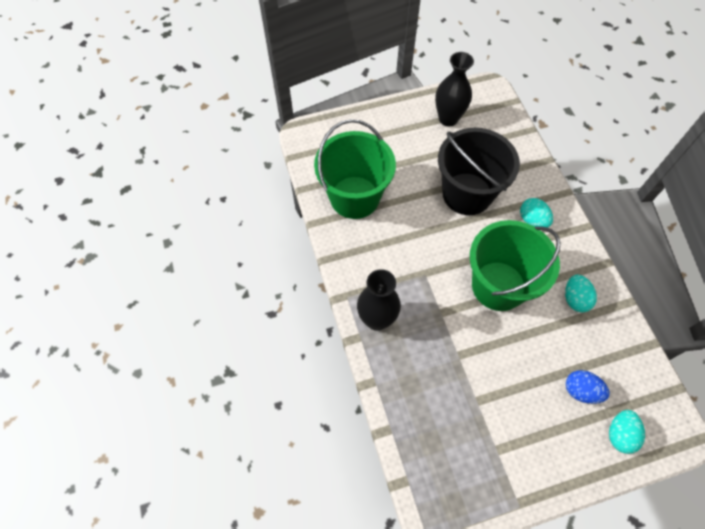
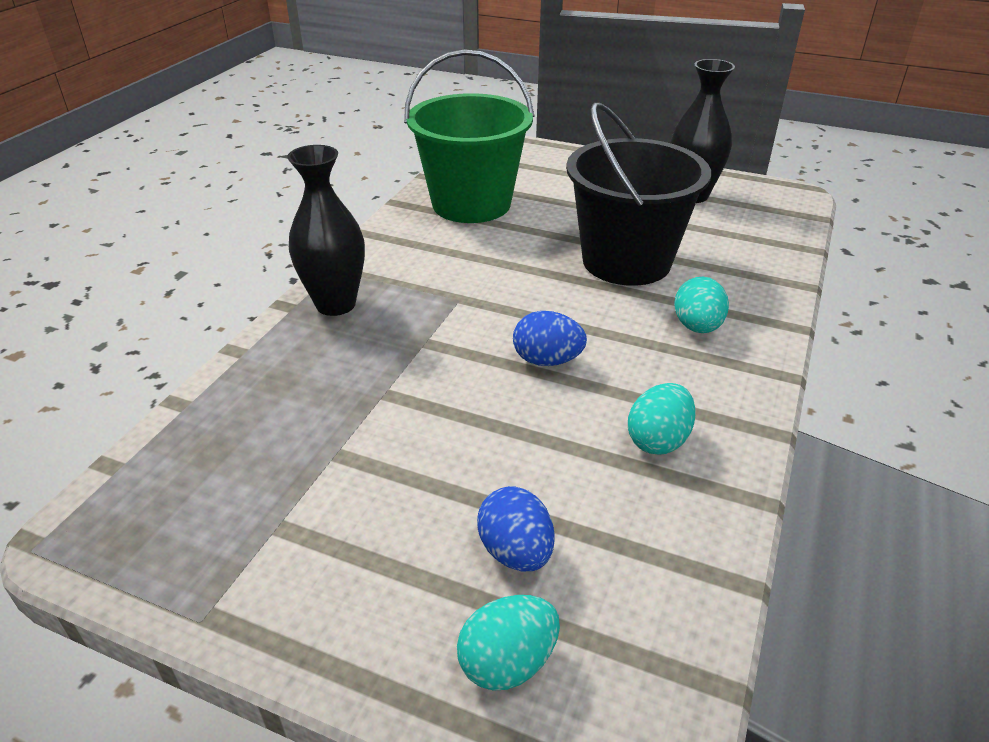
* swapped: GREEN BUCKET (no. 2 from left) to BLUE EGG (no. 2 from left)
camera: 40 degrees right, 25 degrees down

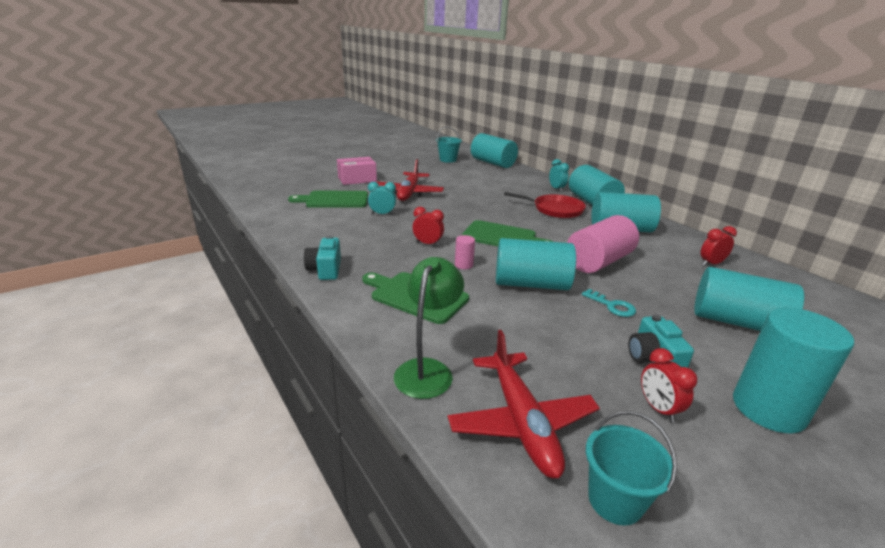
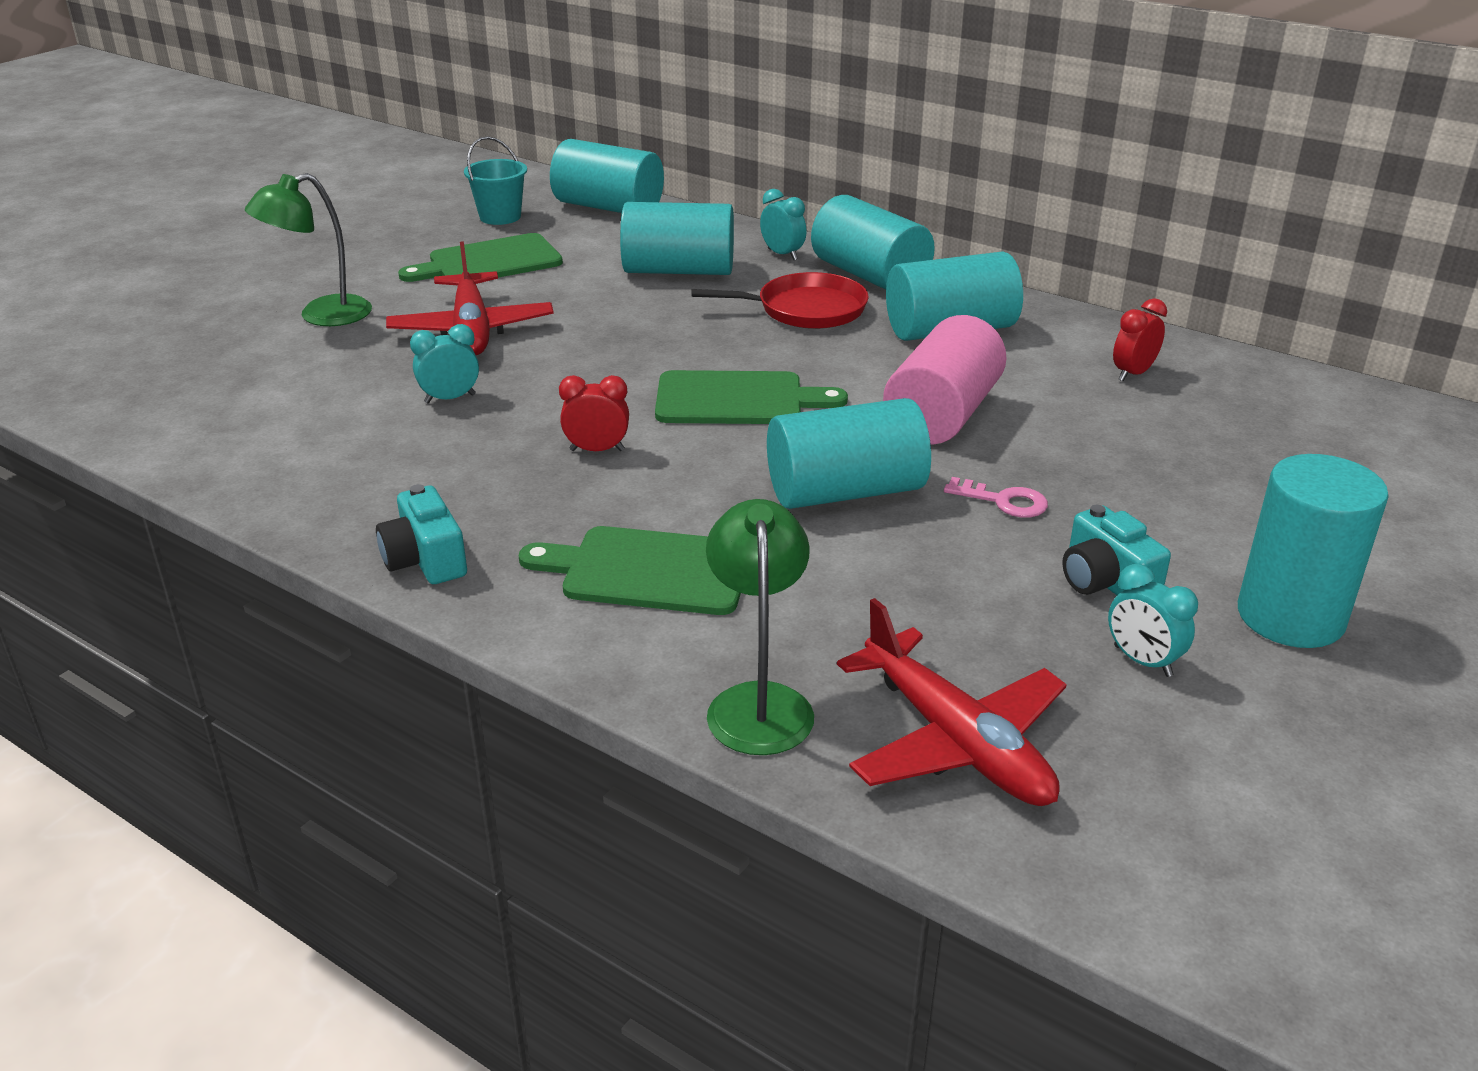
* gone: PINK CYLINDER (no. 1 from left)
* gone: TURQUOISE BUCKET (no. 2 from left)
* shifted: GREEN CUTTING BOARD (no. 1 from left)
* shifted: TURQUOISE CYLINDER (no. 5 from left in the first image) to TURQUOISE CYLINDER (no. 2 from left)
* swapped: PINK BOX to GREEN LAMP (no. 1 from left)
* repainted: TURQUOISE KEY to PINK KEY
* repainted: RED CLOCK (no. 2 from left) to TURQUOISE CLOCK (no. 3 from left)
camera: 20 degrees left, 5 degrees up

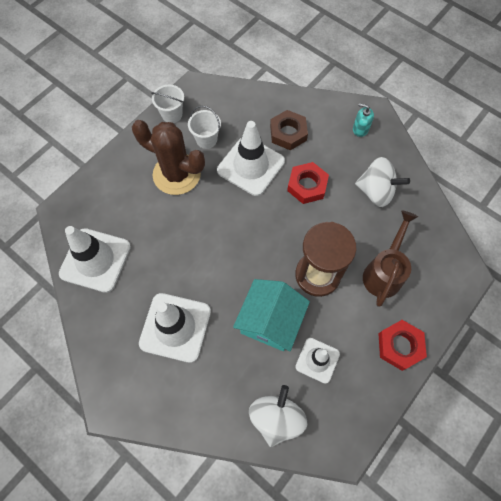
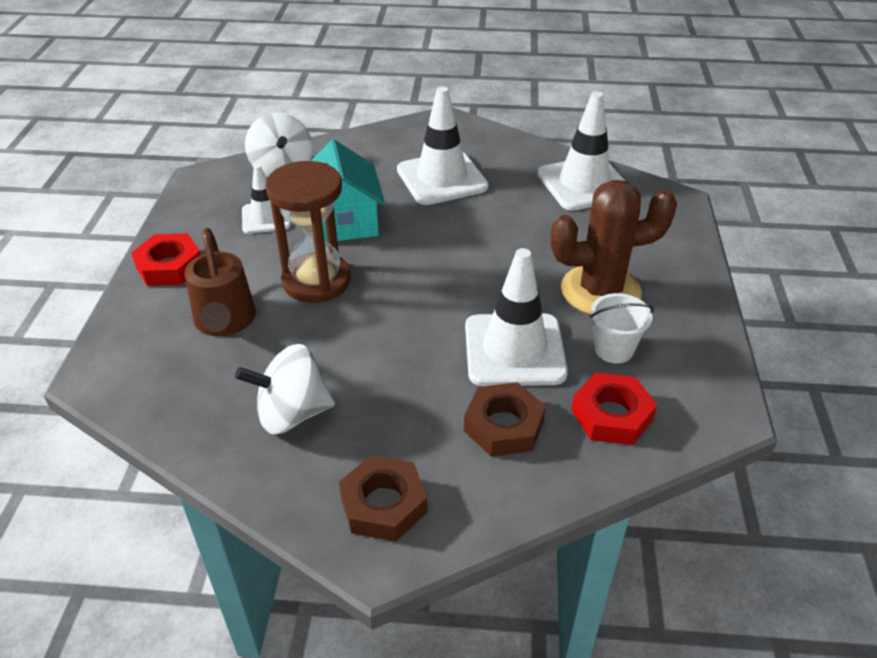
* gone: WHITE BUCKET (no. 1 from left)
* shifted: RED NUT (no. 1 from left in the first image) to RED NUT (no. 2 from left)
* swapped: TURQUOISE SOAP DISPENSER to BROWN NUT (no. 1 from left)
camera: 145 degrees right, 25 degrees down

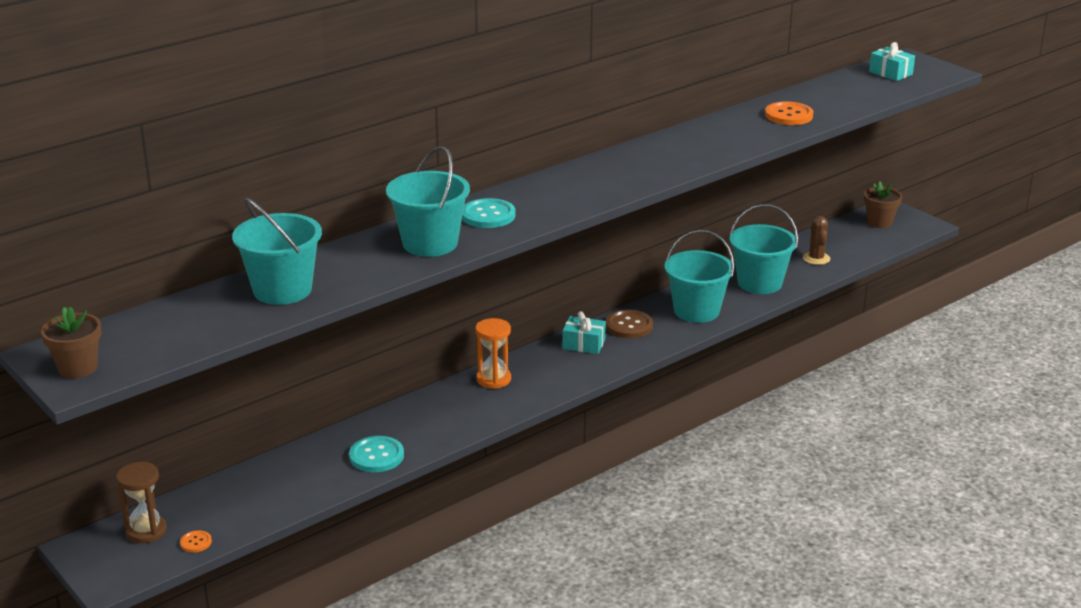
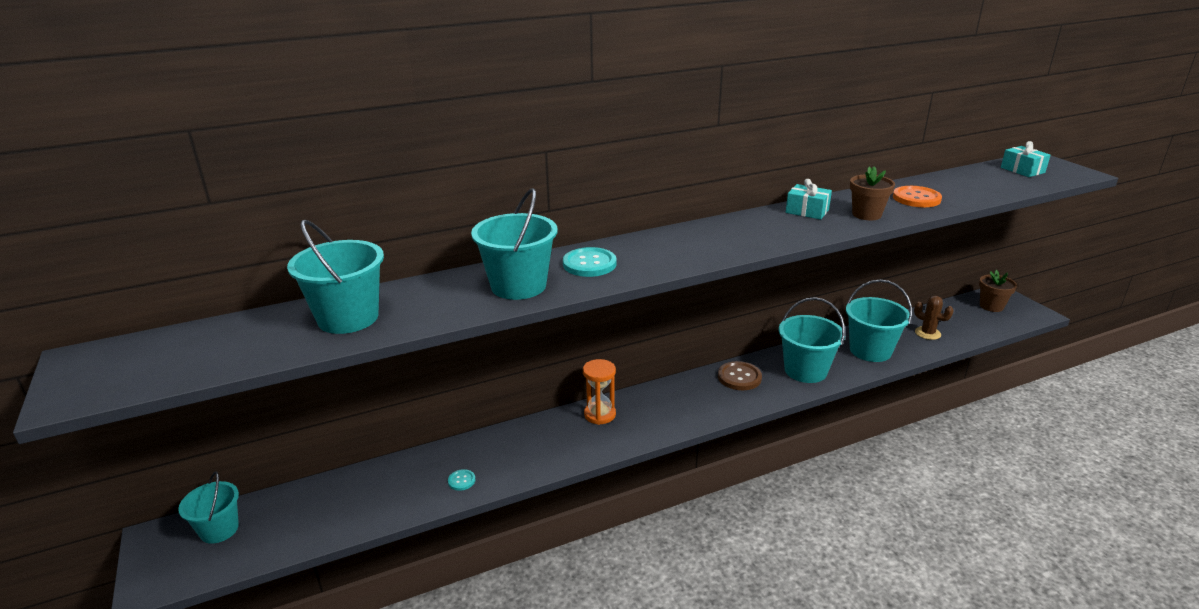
* gone: ORANGE BUTTON (no. 1 from left)
* shifted: BROWN FLOWER POT (no. 1 from left)
* shifted: TURQUOISE GIFT (no. 1 from left)
* swapped: BROWN HOURGLASS to TURQUOISE BUCKET (no. 1 from left)
* rotated: BROWN CACTUS 60 degrees counterclockwise
* scaled: TURQUOISE BUTTON (no. 1 from left) x0.52
camera: 15 degrees right, 0 degrees up

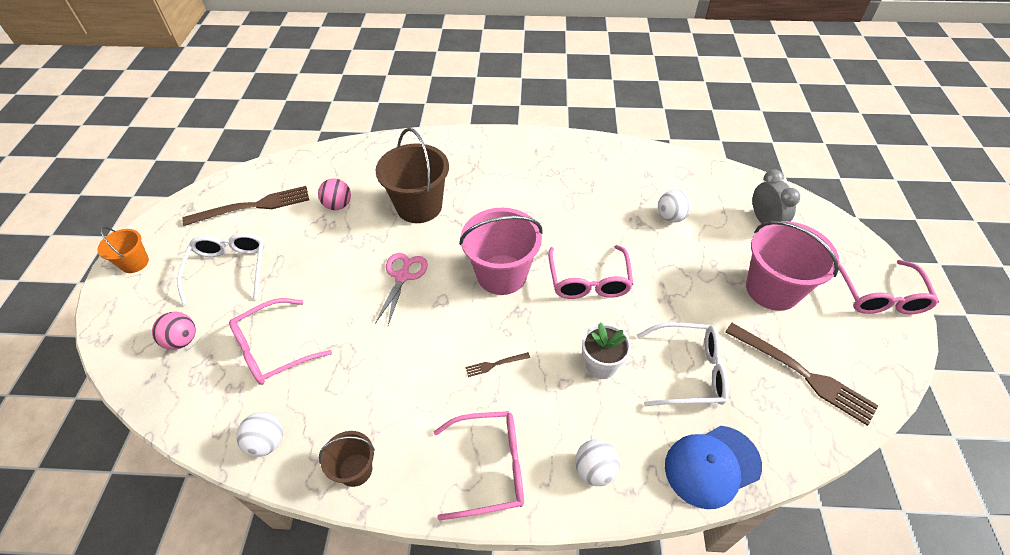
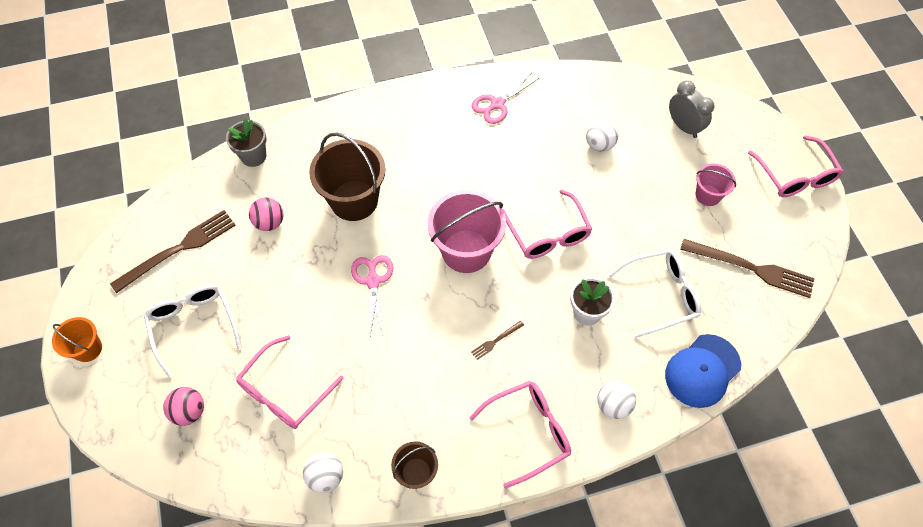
* new: GREY FLOWER POT
* new: PINK SCISSORS (no. 2 from left)
* scaled: PINK BUCKET (no. 2 from left) x0.53
camera: 20 degrees left, 10 degrees up

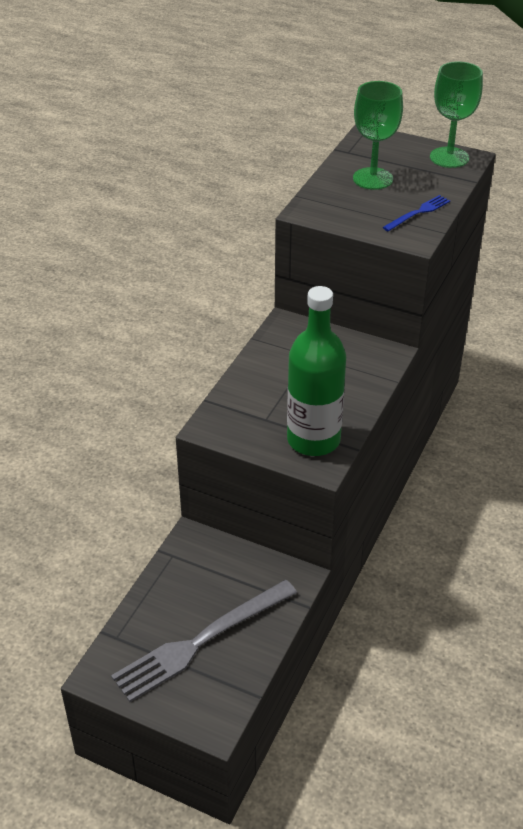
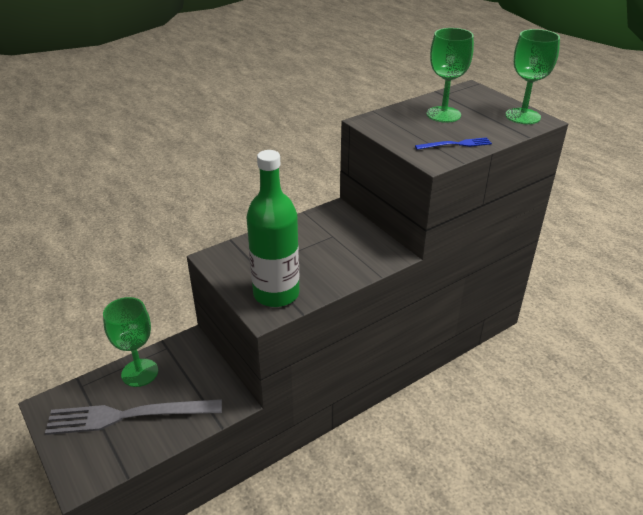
* new: GREEN GOBLET (no. 1 from left)
camera: 30 degrees right, 5 degrees down

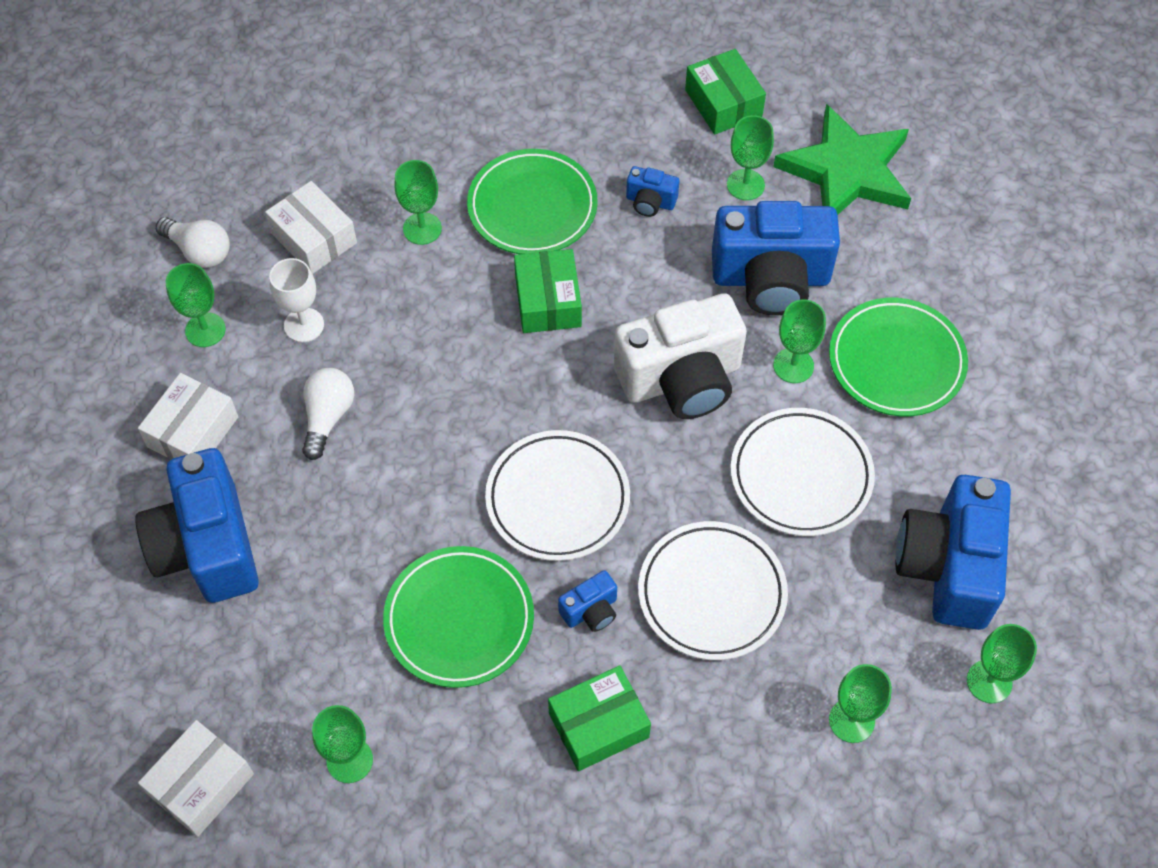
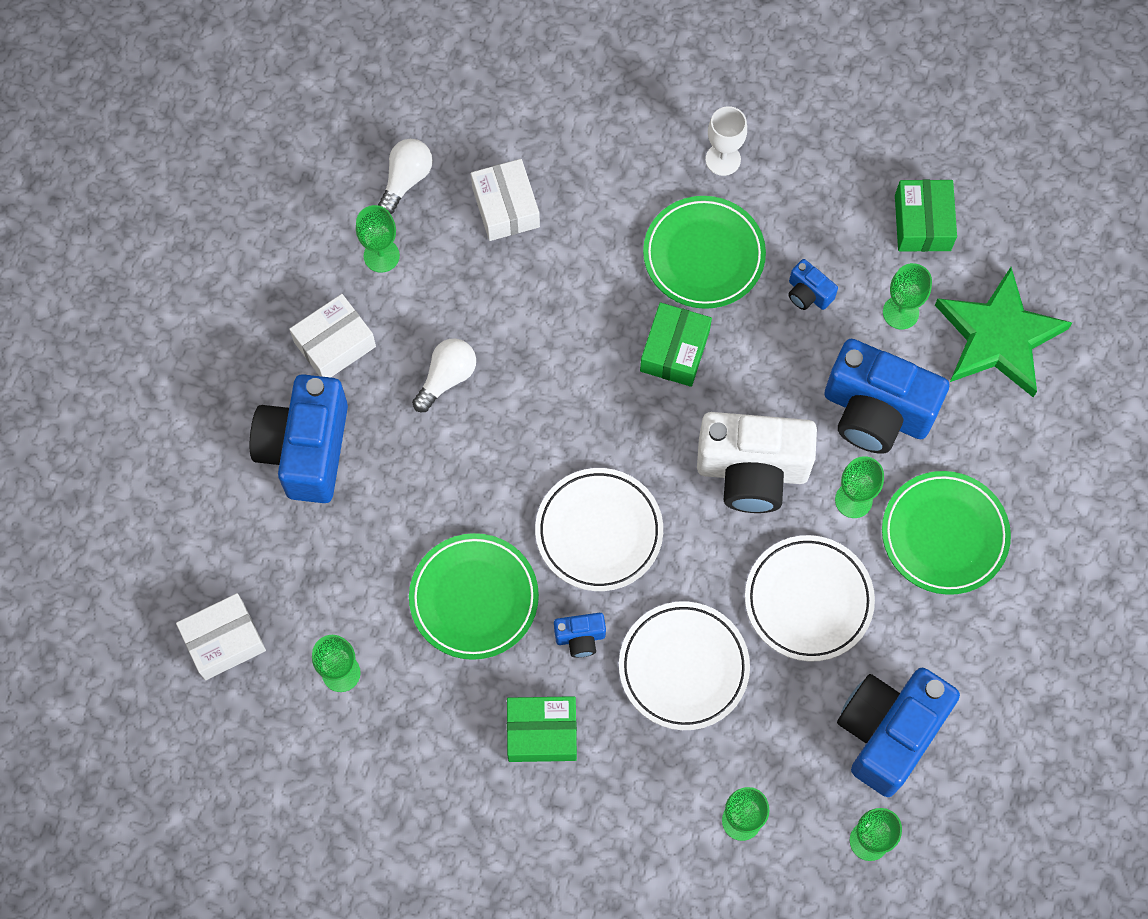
* gone: GREEN GOBLET (no. 3 from left)
* shifted: WHITE GOBLET
* rotated: WHITE LIGHT BULB (no. 1 from left) 120 degrees counterclockwise
camera: 25 degrees right, 10 degrees up

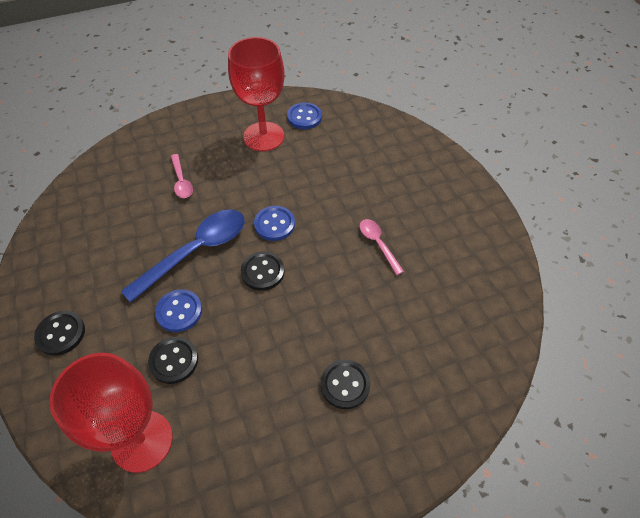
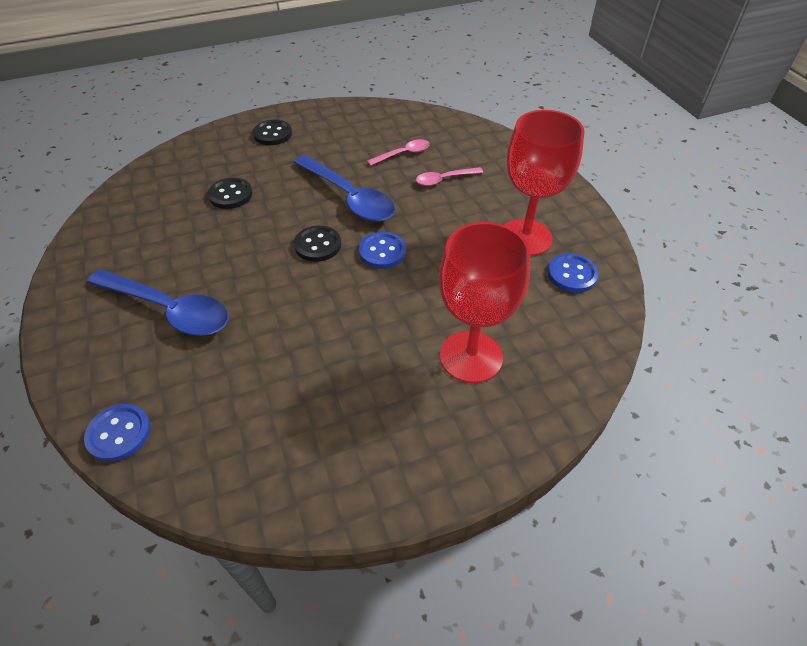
* shifted: RED GOBLET (no. 1 from left)
* shifted: BLUE BUTTON (no. 1 from left)
* shifted: PINK SPOON (no. 2 from left in the first image) to PINK SPOON (no. 1 from left)
* swapped: BLACK BUTTON (no. 4 from left) to BLUE SPOON (no. 1 from left)
camera: 90 degrees right, 5 degrees down

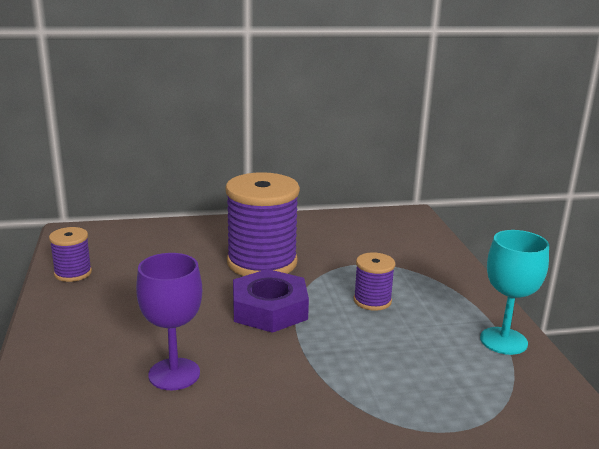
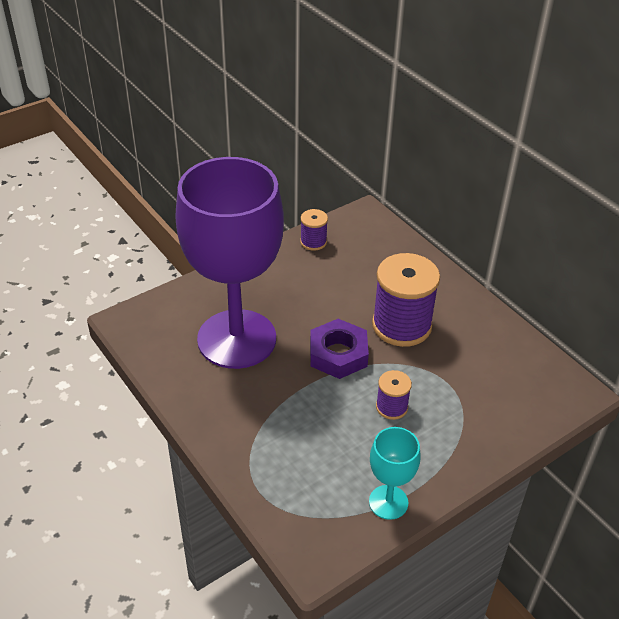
* scaled: PURPLE GOBLET x2.35
camera: 65 degrees right, 20 degrees up

